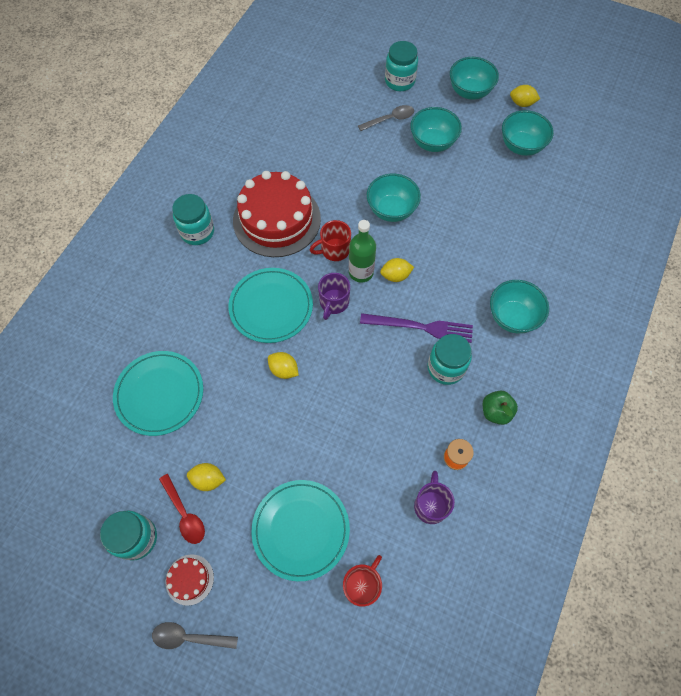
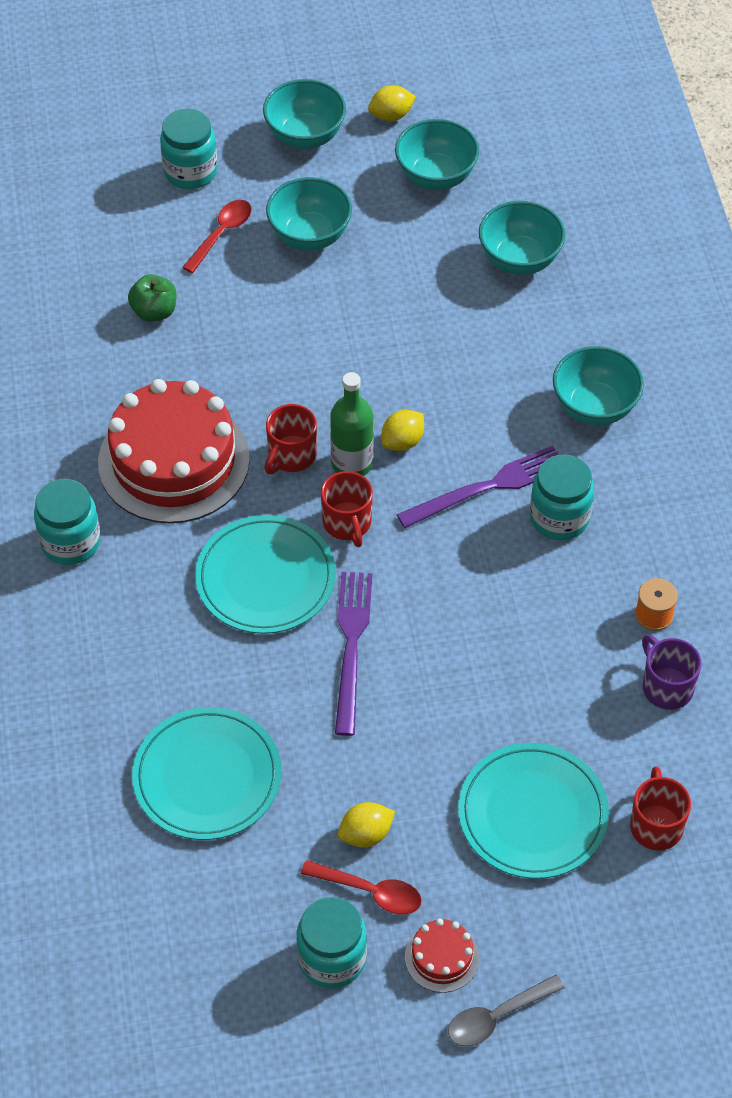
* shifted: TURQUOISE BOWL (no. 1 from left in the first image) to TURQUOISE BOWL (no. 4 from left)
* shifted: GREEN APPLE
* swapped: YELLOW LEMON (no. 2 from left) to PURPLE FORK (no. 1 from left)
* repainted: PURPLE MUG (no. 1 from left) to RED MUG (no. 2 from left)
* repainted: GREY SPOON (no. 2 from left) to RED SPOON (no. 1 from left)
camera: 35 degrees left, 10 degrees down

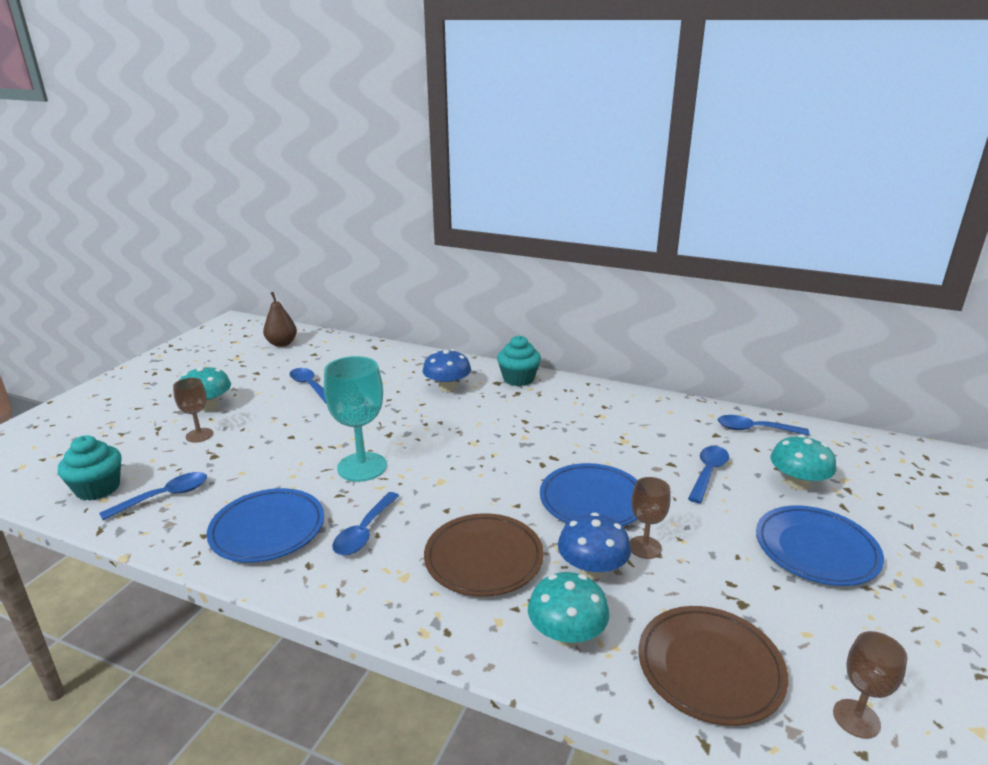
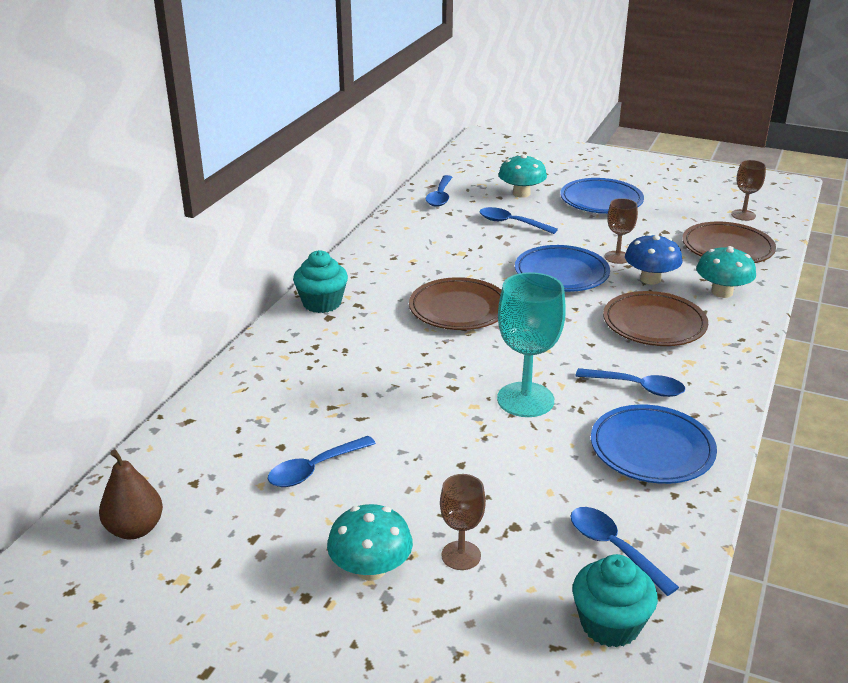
* gone: BLUE MUSHROOM (no. 1 from left)
* new: BROWN PLATE (no. 1 from left)
camera: 90 degrees left, 5 degrees up

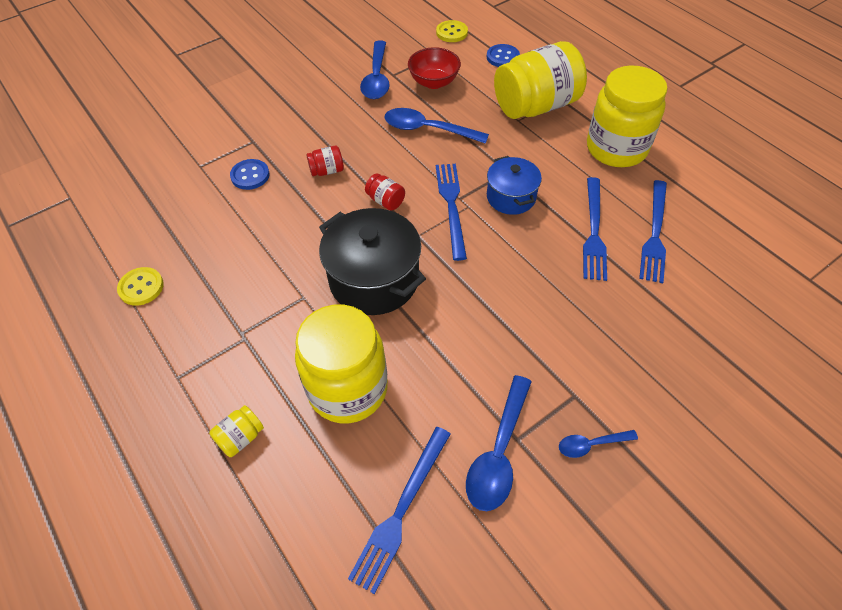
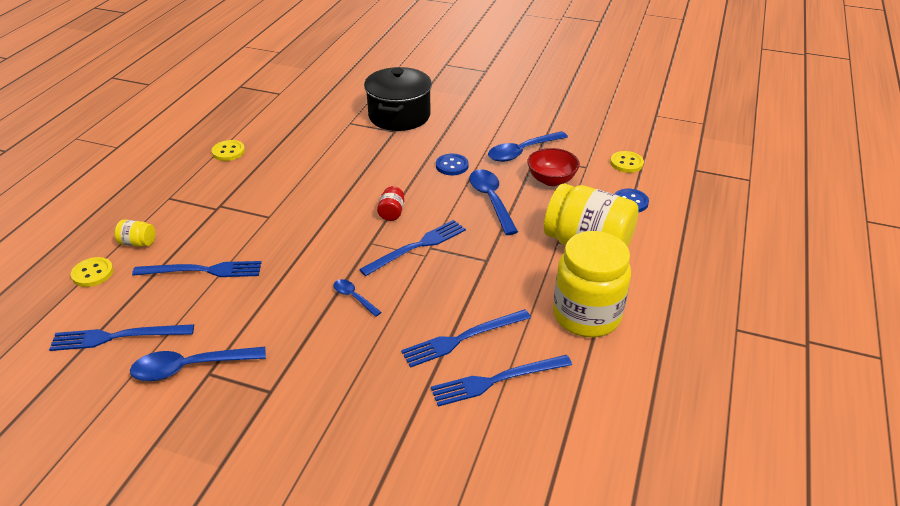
* gone: RED JAR (no. 1 from left)
* gone: BLUE POT
* new: YELLOW BUTTON (no. 1 from left)
* shifted: BLUE BUTTON (no. 1 from left)
* shifted: BLACK POT
* shifted: BLUE SPOON (no. 4 from left in the first image) to BLUE SPOON (no. 2 from left)
* swapped: YELLOW JAR (no. 2 from left) to BLUE FORK (no. 2 from left)
camera: 55 degrees right, 15 degrees down

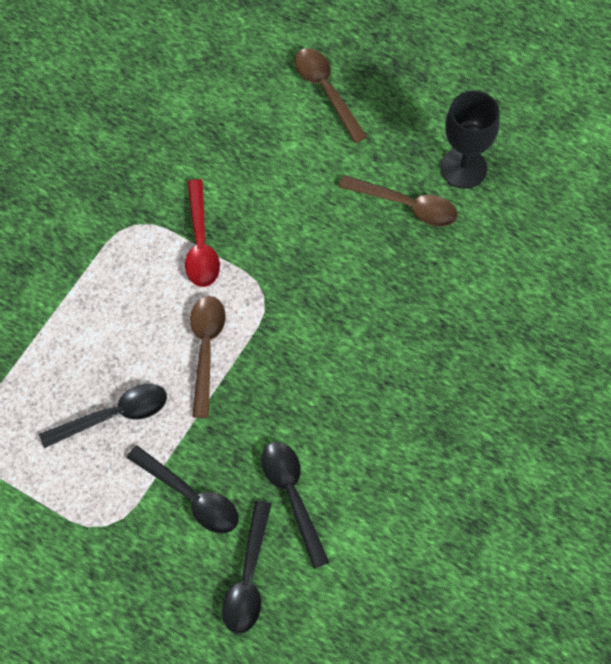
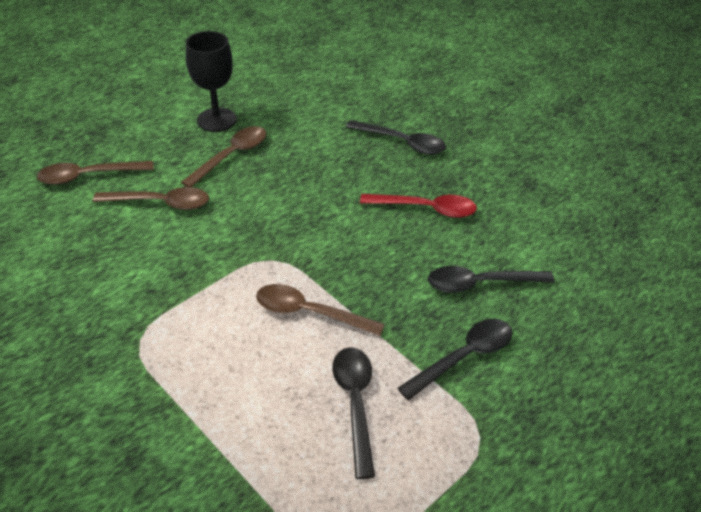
* new: BROWN SPOON (no. 2 from left)
* shifted: RED SPOON
* shifted: BLACK SPOON (no. 3 from left in the first image) to BLACK SPOON (no. 2 from left)
camera: 75 degrees left, 20 degrees down

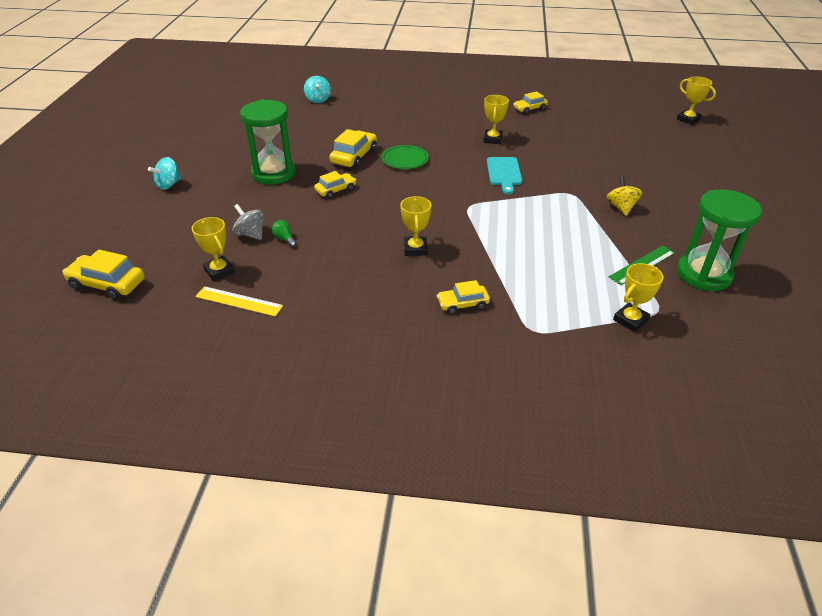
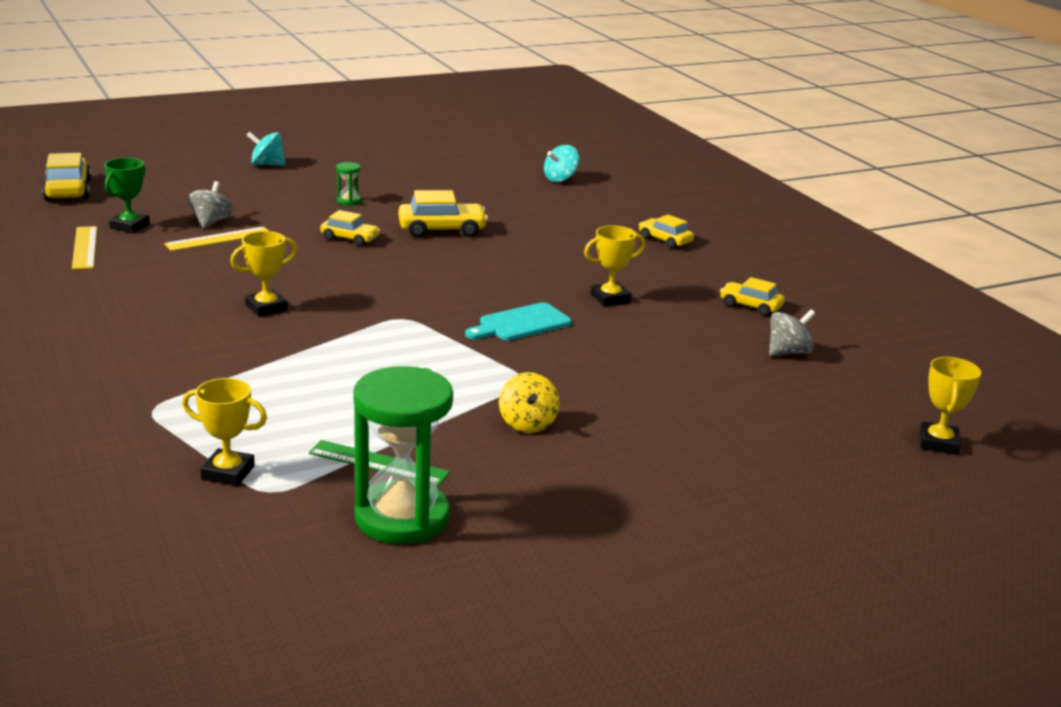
* gone: GREEN PLATE
* new: GREY SPINNING TOP (no. 2 from left)
* shifted: YELLOW CAR (no. 4 from left)
* swapped: GREEN LIGHT BULB to YELLOW RULER (no. 2 from left)
* repainted: YELLOW TROPHY (no. 1 from left) to GREEN TROPHY
* rotated: YELLOW SPINNING TOP 120 degrees clockwise
* scaled: GREEN HOURGLASS (no. 1 from left) x0.40
camera: 55 degrees right, 15 degrees down

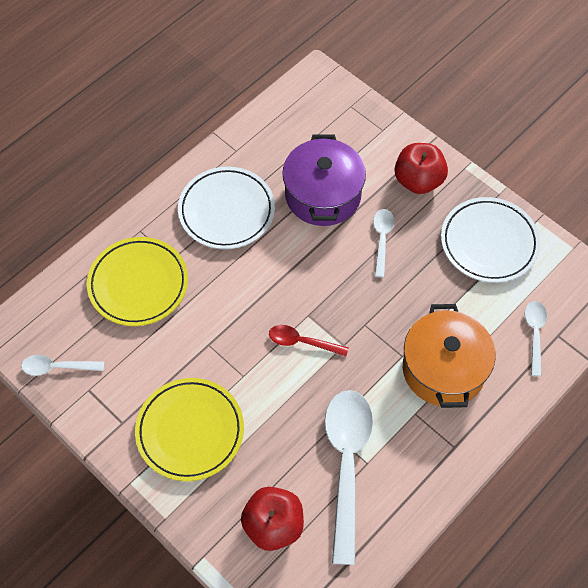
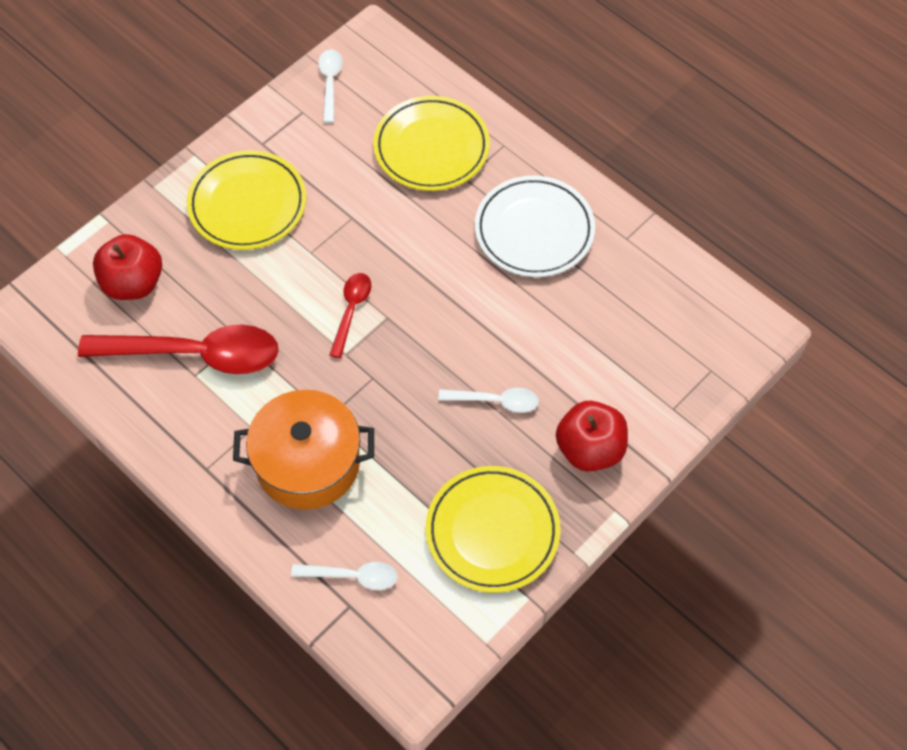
* gone: PURPLE POT
* repainted: WHITE SPOON (no. 2 from left) to RED SPOON (no. 1 from left)
* repainted: WHITE PLATE (no. 2 from left) to YELLOW PLATE (no. 3 from left)
camera: 90 degrees right, 0 degrees up

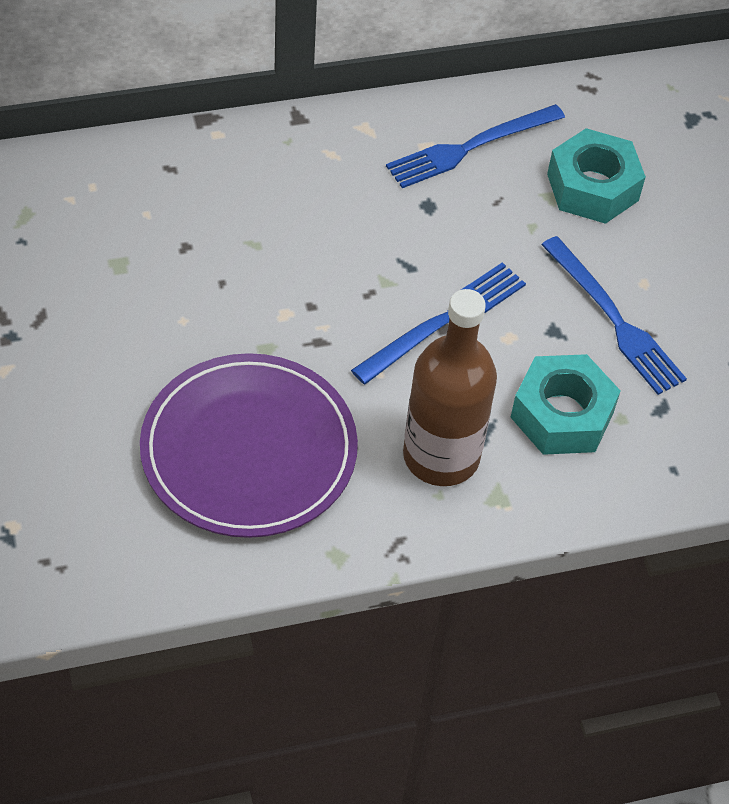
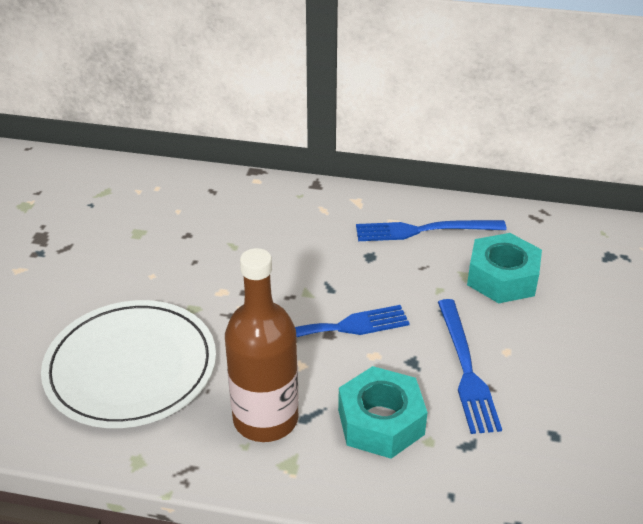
* repainted: PURPLE PLATE to WHITE PLATE
camera: 30 degrees right, 15 degrees down

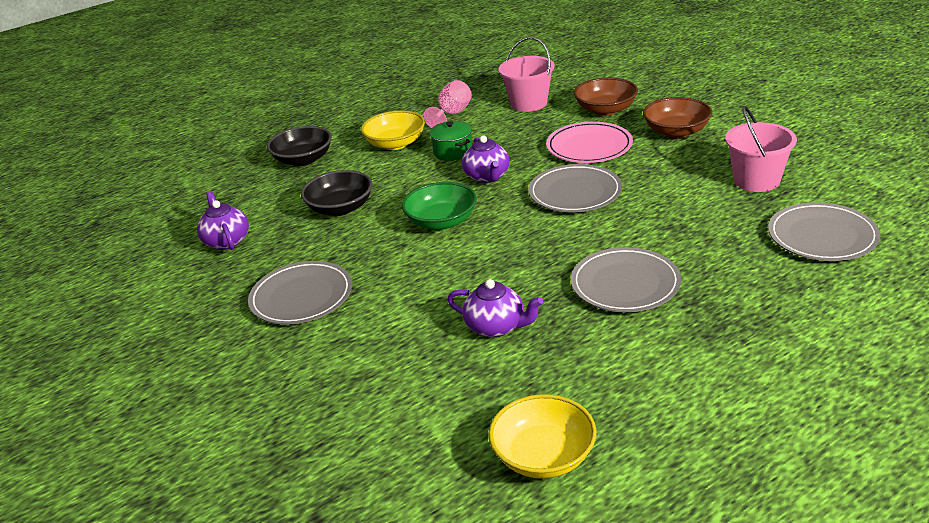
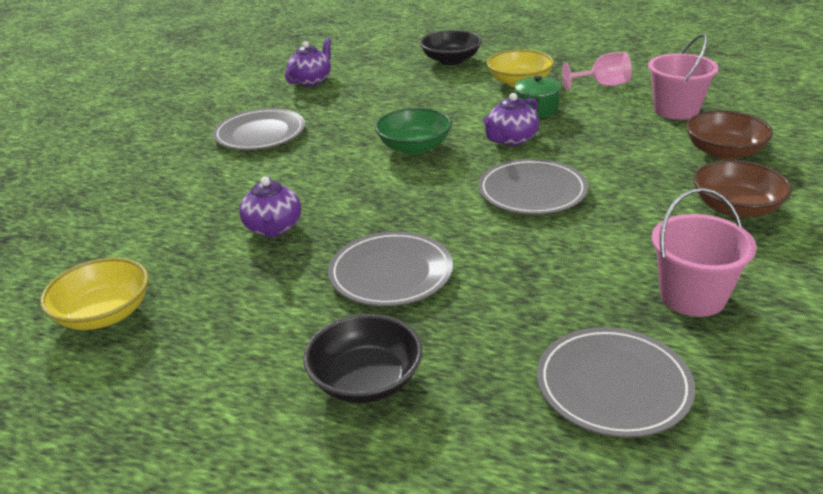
* gone: PINK PLATE
* shifted: BLACK BOWL (no. 2 from left in the first image) to BLACK BOWL (no. 1 from left)
camera: 55 degrees right, 0 degrees up

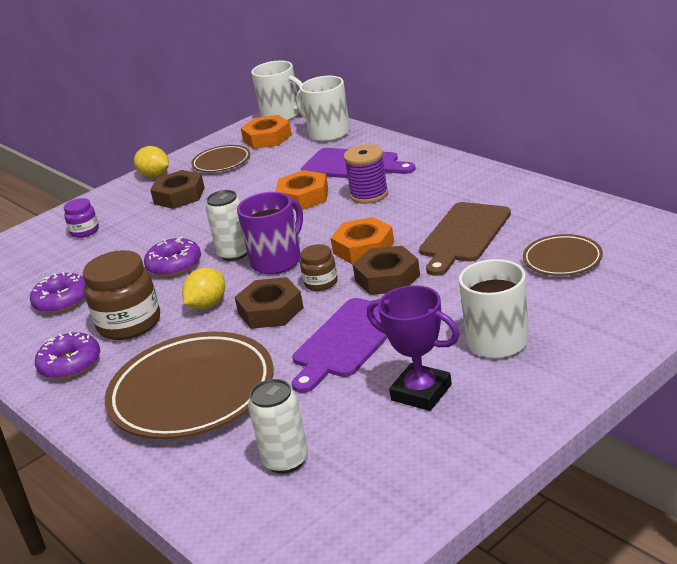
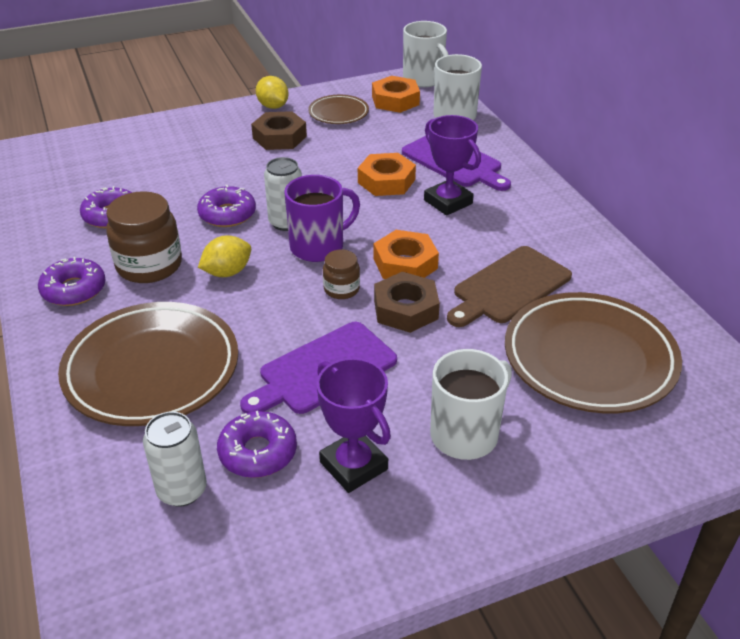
* gone: PURPLE JAR
* gone: BROWN NUT (no. 2 from left)
* new: PURPLE DONUT (no. 4 from left)
* swapped: PURPLE SPOOL to PURPLE TROPHY (no. 2 from left)
* scaled: BROWN PLATE (no. 3 from left) x1.97
camera: 15 degrees right, 10 degrees up

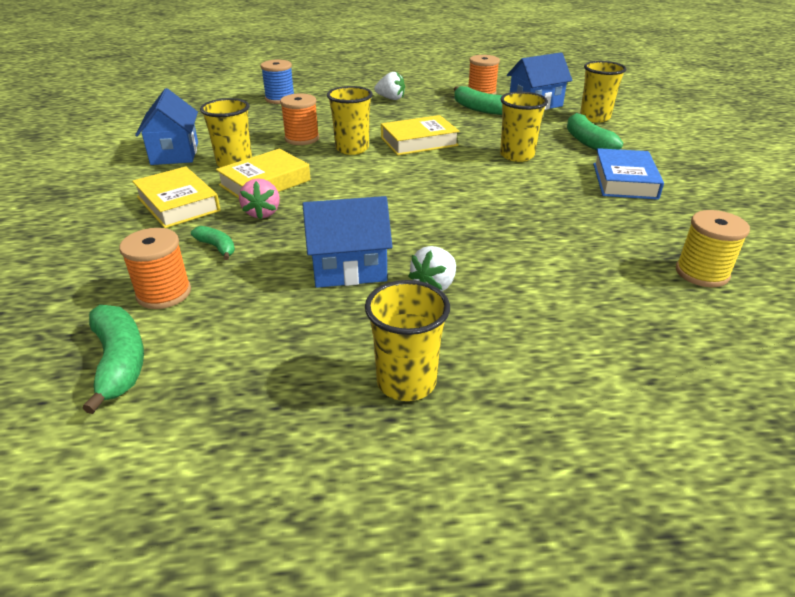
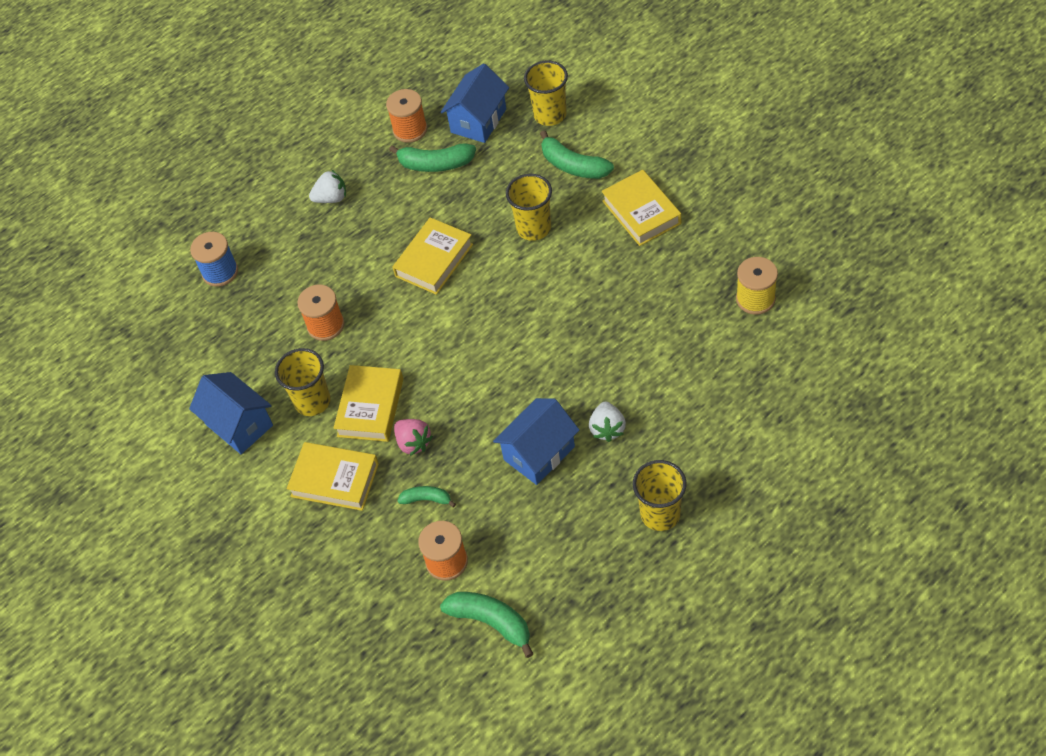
* gone: YELLOW CUP (no. 2 from left)
* repainted: BLUE BOOK to YELLOW BOOK (no. 4 from left)
camera: 30 degrees left, 20 degrees up

